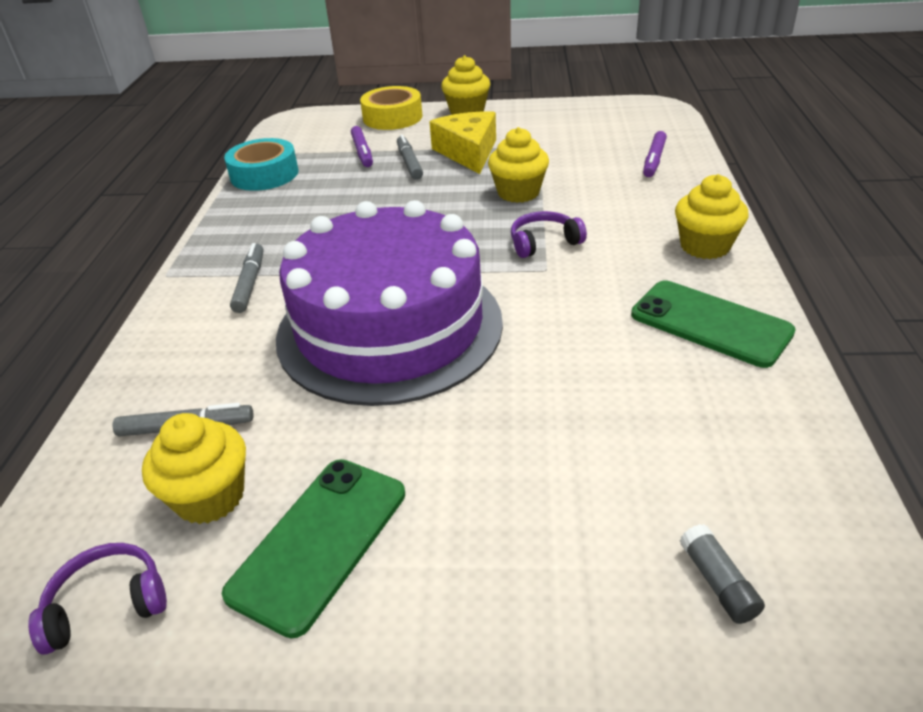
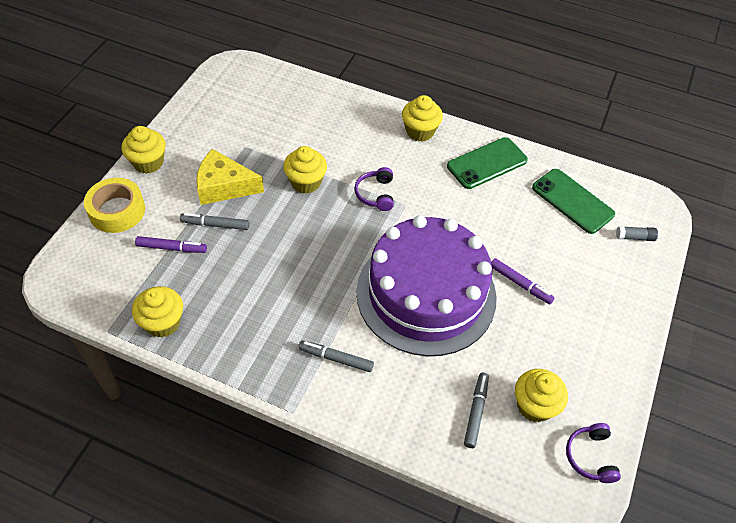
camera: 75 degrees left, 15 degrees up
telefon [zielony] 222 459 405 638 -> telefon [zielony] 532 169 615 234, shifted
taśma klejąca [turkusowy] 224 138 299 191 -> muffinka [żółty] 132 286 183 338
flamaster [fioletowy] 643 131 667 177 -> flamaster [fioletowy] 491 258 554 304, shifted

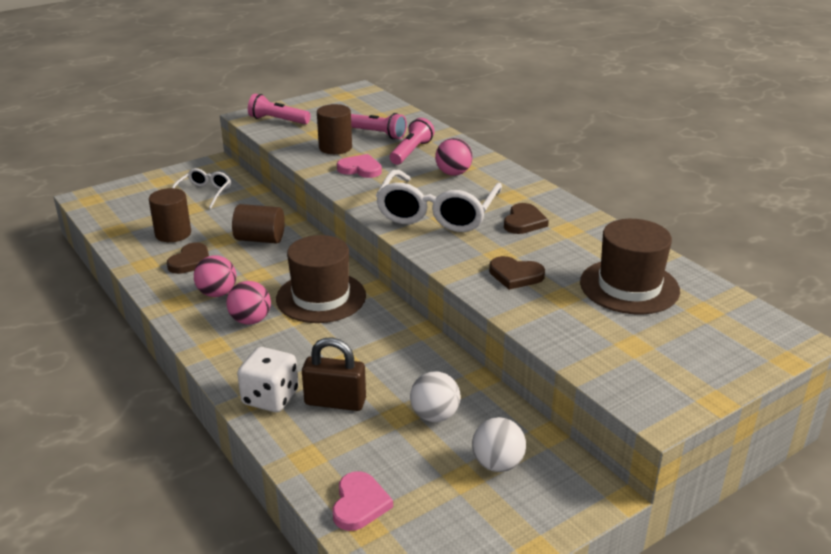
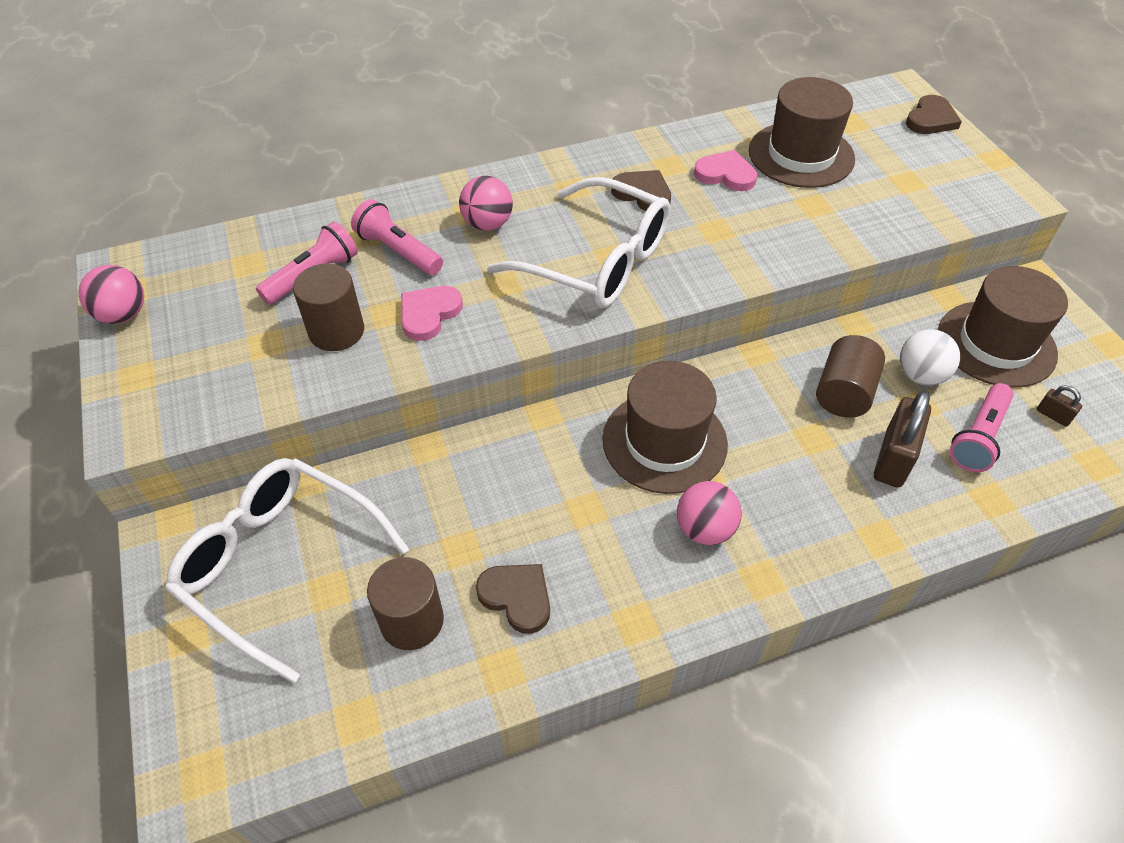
camera: 75 degrees left, 20 degrees up
okulary [biały] 172 168 231 209 -> okulary [biały] 165 458 409 683, x1.93
piłka [różowy] 194 255 236 297 -> piłka [różowy] 78 265 144 324, shifted
walec [brązowy] 232 204 285 244 -> walec [brązowy] 816 335 885 418, shifted
kostka do gry [biały] 237 347 299 412 -> none
latarka [różowy] 248 94 311 124 -> latarka [różowy] 950 383 1014 472, shifted
serce [różowy] 333 471 393 531 -> serce [różowy] 694 150 757 191, shifted
piłka [biały] 472 417 526 472 -> kapelusz [brązowy] 938 266 1068 388
serce [brązowy] 489 256 545 290 -> serce [brązowy] 906 95 962 134, shifted
none -> kłódka [brązowy] 1037 385 1082 427

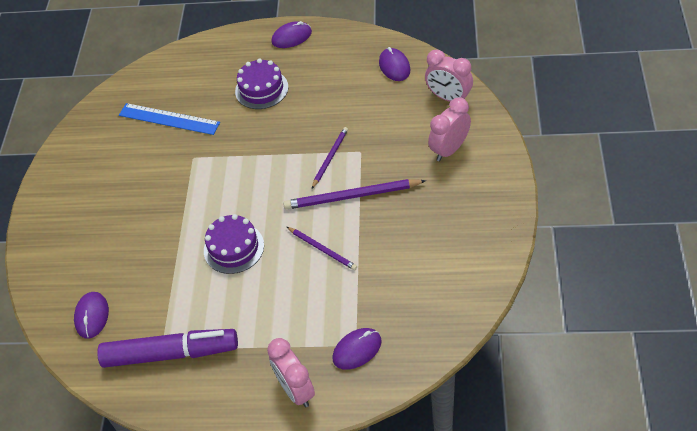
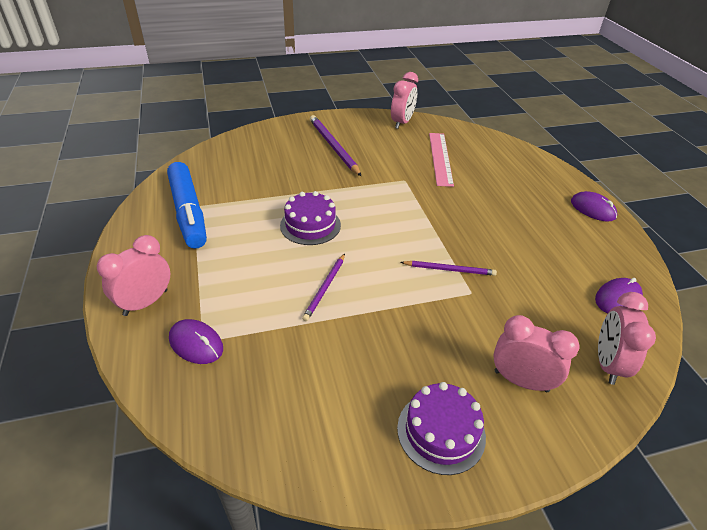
camera: 65 degrees right, 10 degrees down
myszka [fioletowy] 74 292 109 339 -> none
flamaster [fioletowy] 97 329 238 368 -> flamaster [niebieski] 167 162 207 249
linijka [niebieski] 119 103 220 135 -> linijka [różowy] 429 133 454 187
tort [fioletowy] 235 59 288 109 -> tort [fioletowy] 397 382 486 475, shifted
ołówek [fioletowy] 283 179 426 210 -> ołówek [fioletowy] 310 115 361 176, shifted
none -> budzik [różowy] 391 72 418 129

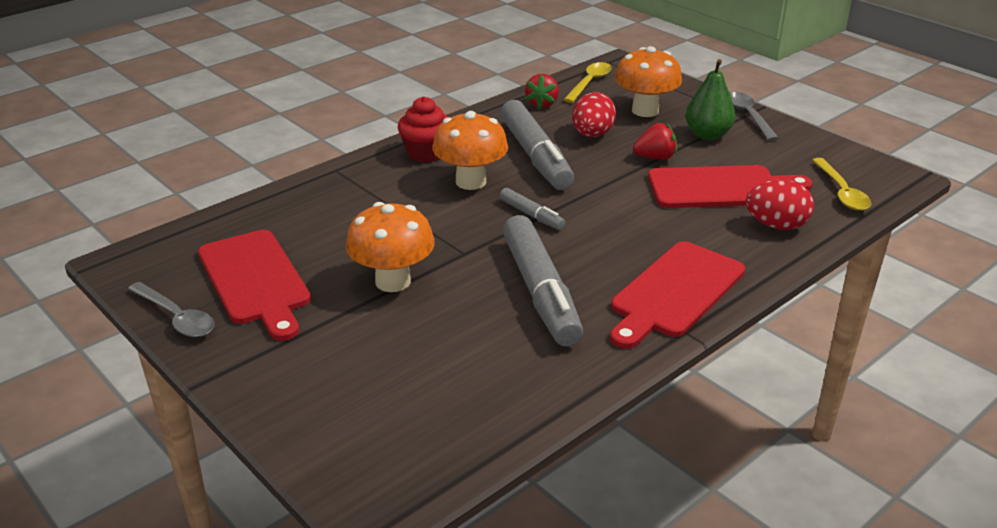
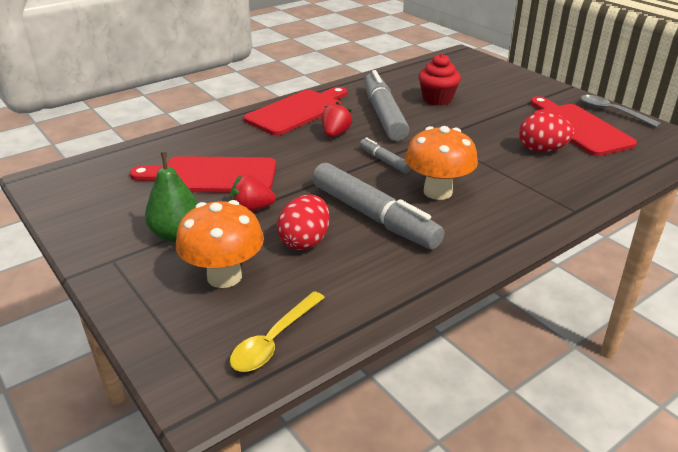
camera: 175 degrees left, 0 degrees up
grzyb [pomarańczowy] 346 202 435 292 -> none
muffinka [czerwony] 398 96 449 163 -> muffinka [czerwony] 418 53 461 106, shifted
flamaster [szary] 501 100 574 190 -> flamaster [szary] 312 163 444 249, 150 degrees clockwise
truskawka [czerwony] 525 74 559 109 -> truskawka [czerwony] 321 102 353 137, shifted
łyżka [szary] 730 92 779 141 -> none
jajko [czerwony] 746 180 814 230 -> jajko [czerwony] 519 113 574 152, shifted
łyżka [żółty] 812 158 871 211 -> none

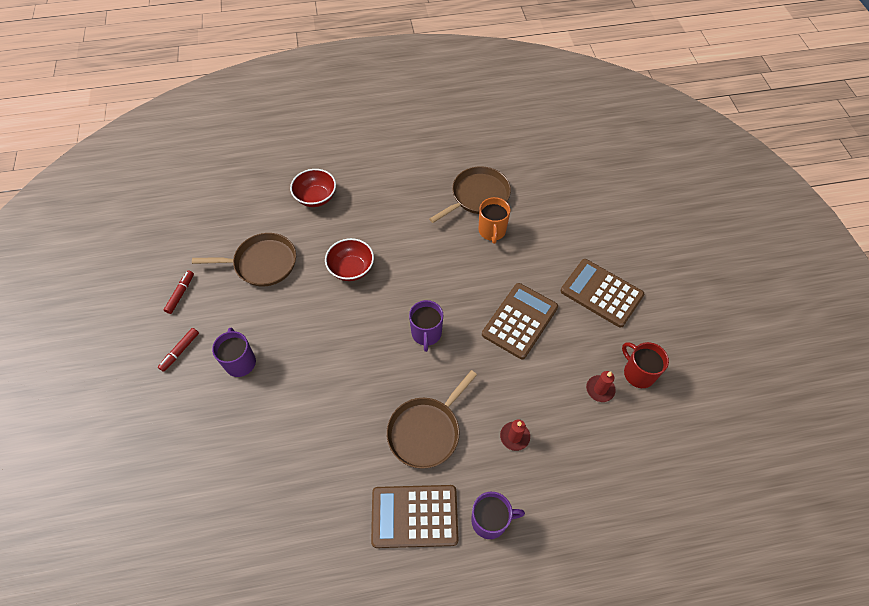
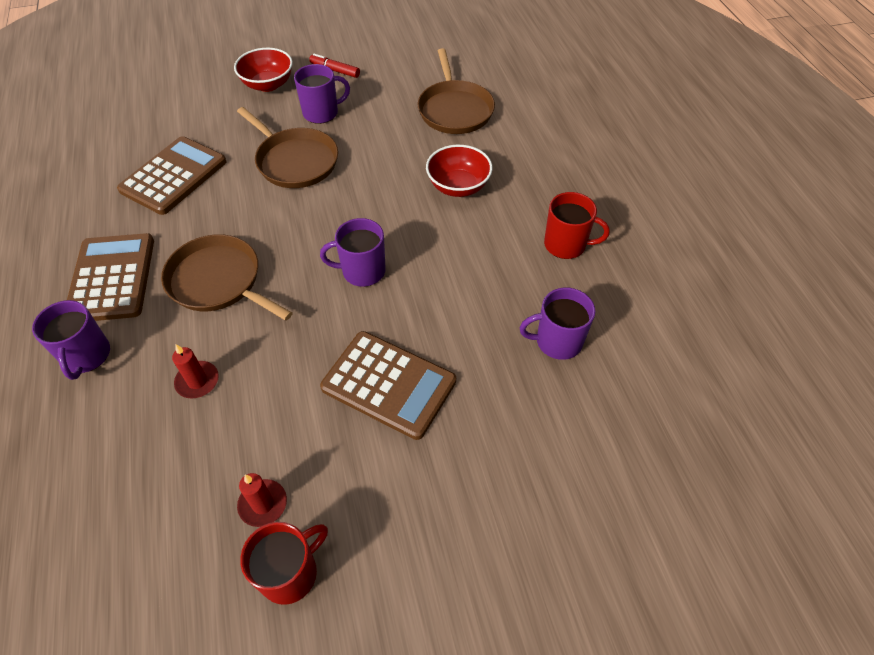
camera: 85 degrees right, 5 degrees down
flamaster [czerwony] 164 271 194 314 -> none
miska [czerwony] 290 169 336 207 -> miska [czerwony] 234 48 293 92, shifted
patelnia [brązowy] 429 166 511 223 -> patelnia [brązowy] 237 107 338 188, shifted
kubek [pomarańczowy] 478 197 510 244 -> kubek [fioletowy] 519 288 595 360
kalkulator [brązowy] 561 259 644 328 -> kalkulator [brązowy] 117 136 227 215, shifted
none -> kubek [czerwony] 544 192 610 259

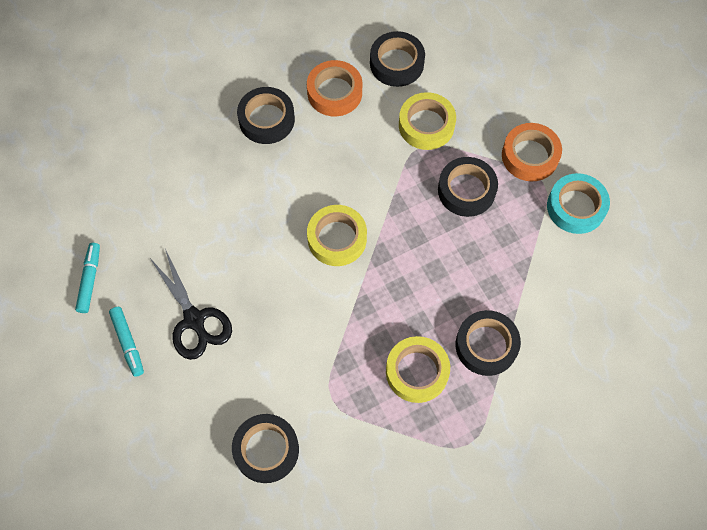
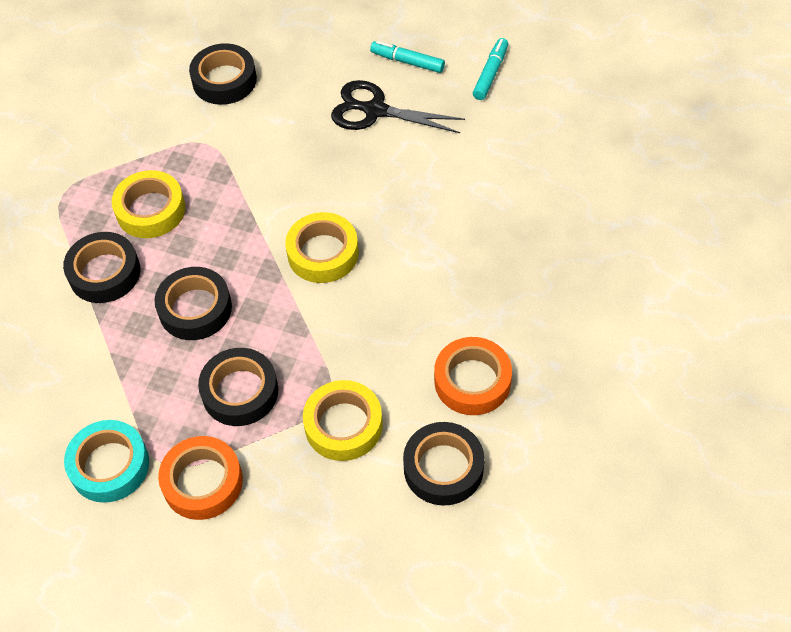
camera: 140 degrees right, 10 degrees down
flamaster [turkusowy] 75 243 100 313 -> flamaster [turkusowy] 473 38 508 100, 120 degrees counterclockwise
taśma klejąca [czarny] 237 87 295 144 -> taśma klejąca [czarny] 155 267 232 340, shifted

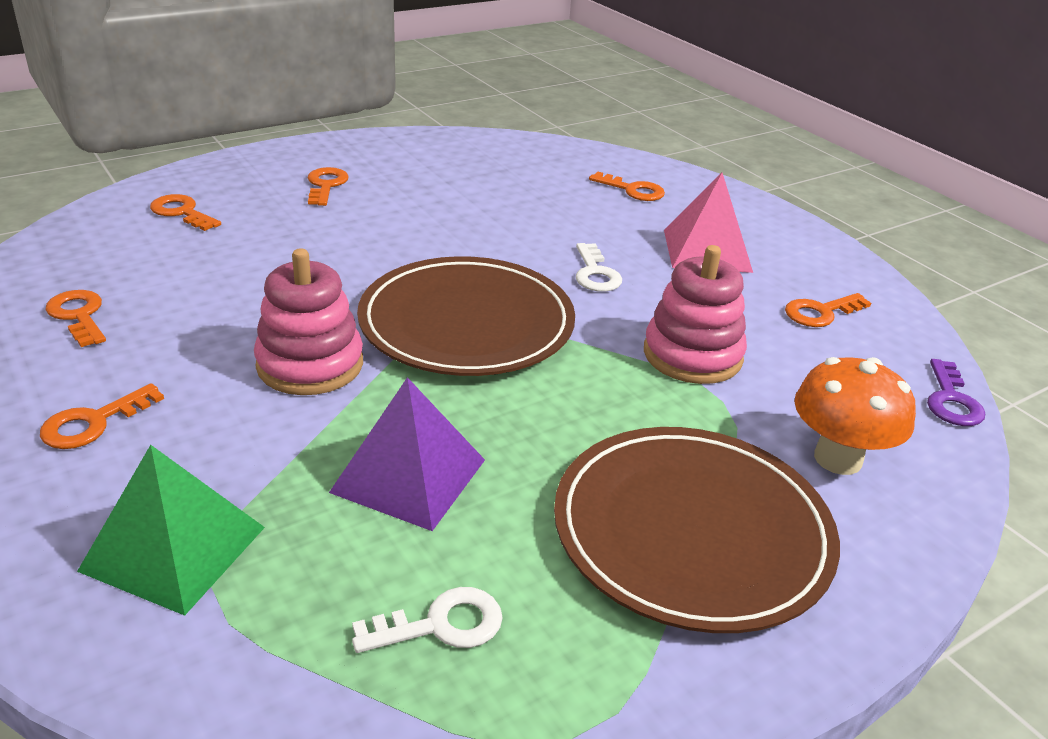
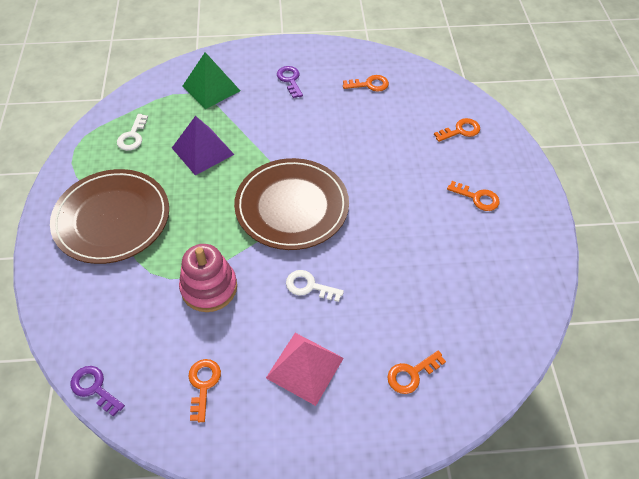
camera: 120 degrees right, 20 degrees up
klucz [pomarańczowy] 40 383 164 449 -> klucz [fioletowy] 277 66 303 98
zabawka nakładanka [różowy] 254 249 363 395 -> none
grzyb [pomarańczowy] 794 357 916 475 -> none

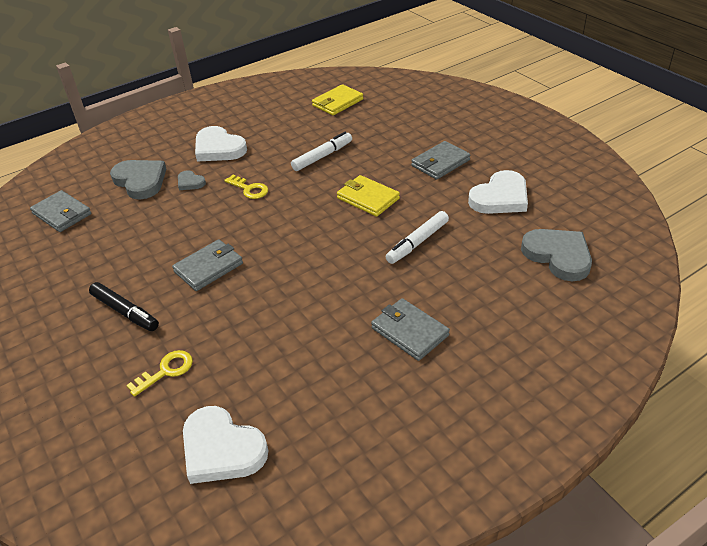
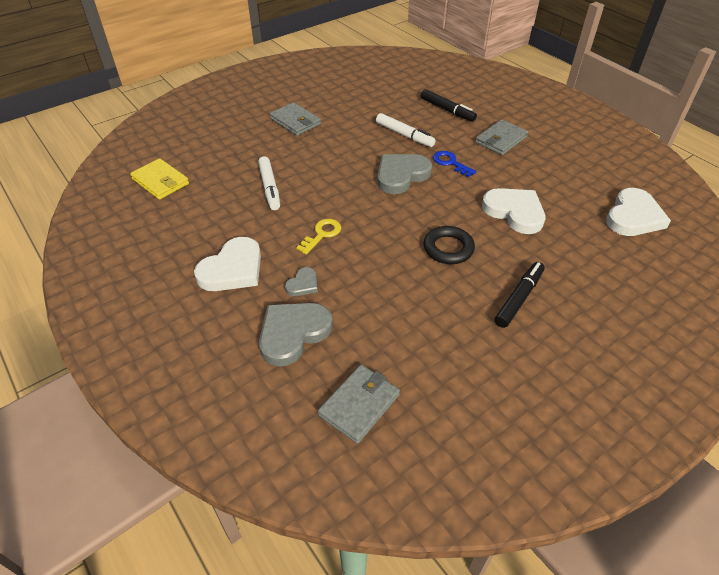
camera: 95 degrees left, 5 degrees up
klucz [żółty] 126 350 193 397 -> none
portfel [szary] 172 239 243 291 -> pierścień [czarny] 424 226 475 264
flamaster [biały] 291 132 352 171 -> flamaster [biały] 258 156 280 210, 150 degrees counterclockwise
portfel [żółty] 337 175 400 217 -> none
serce [biały] 468 170 528 214 -> serce [biały] 482 188 545 234, shifted
serce [szary] 521 229 592 281 -> serce [szary] 377 154 432 194, shifted
none -> flamaster [czarny] 421 89 477 122
none -> klucz [niebieski] 433 151 476 177

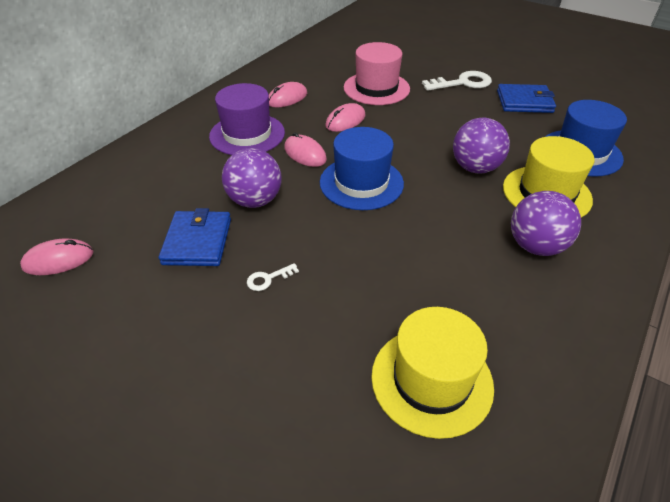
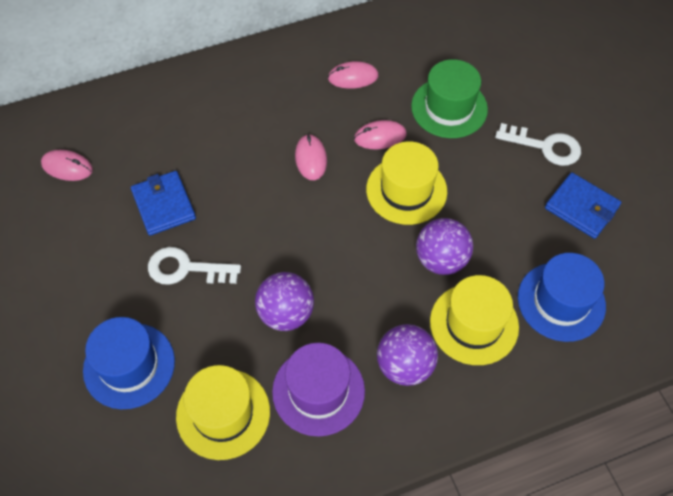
camera: 35 degrees right, 15 degrees up
portfel [niebieski] 159 208 231 266 -> portfel [niebieski] 131 171 196 236, 60 degrees counterclockwise
kapelusz [fioletowy] 209 83 285 155 -> kapelusz [fioletowy] 272 343 365 436, shifted
piłka [fioletowy] 222 148 281 208 -> piłka [fioletowy] 255 272 314 331, shifted
klucz [biały] 247 263 299 291 -> klucz [biały] 148 247 241 285, x2.06
kapelusz [niebieski] 320 127 404 210 -> kapelusz [niebieski] 83 317 175 409, shifted
kapelusz [różowy] 344 42 410 105 -> kapelusz [zielony] 411 59 488 138
none -> kapelusz [żółty] 366 141 447 225

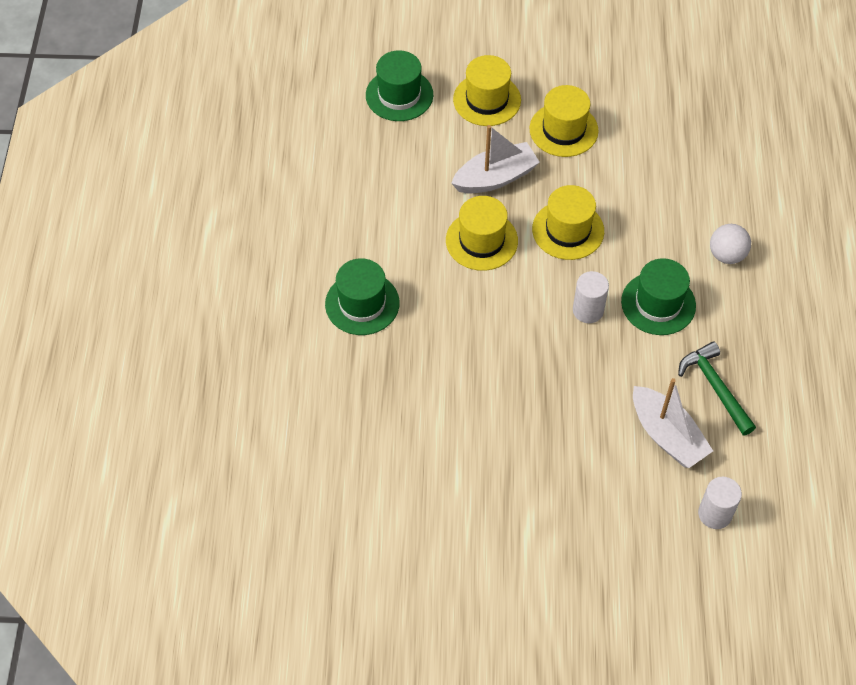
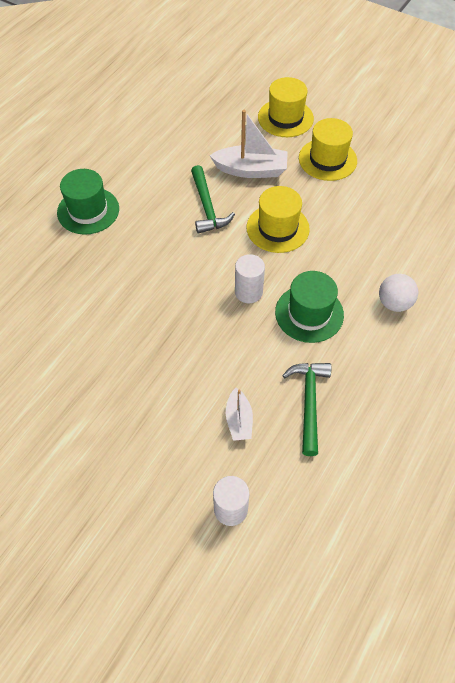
camera: 30 degrees right, 0 degrees up
kapelusz [zielony] 366 50 433 121 -> none
kapelusz [żółty] 446 196 518 271 -> młotek [zielony] 191 165 235 234
łódka [biały] 633 378 713 468 -> łódka [biały] 226 388 253 441, x0.58

